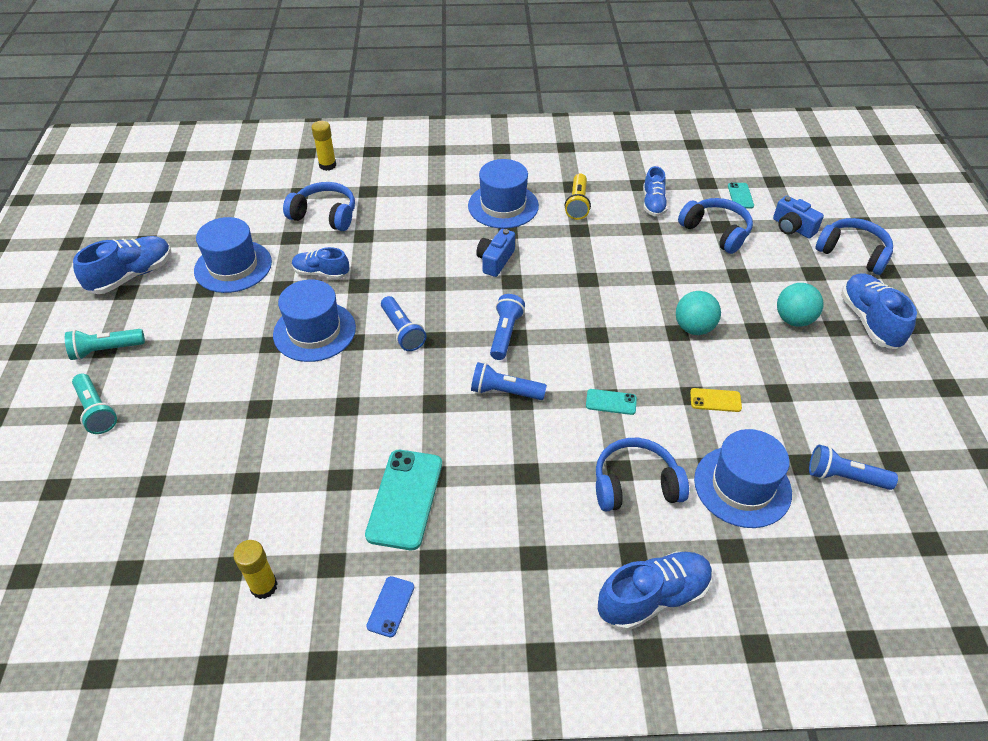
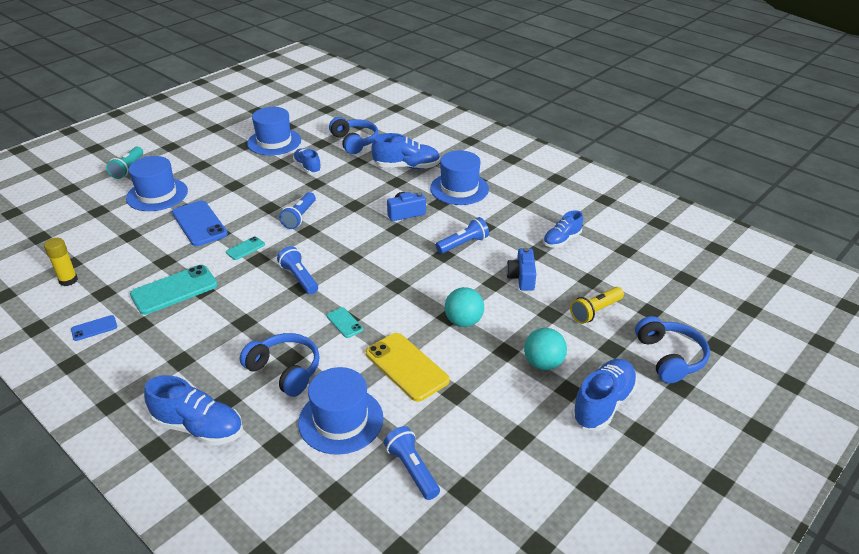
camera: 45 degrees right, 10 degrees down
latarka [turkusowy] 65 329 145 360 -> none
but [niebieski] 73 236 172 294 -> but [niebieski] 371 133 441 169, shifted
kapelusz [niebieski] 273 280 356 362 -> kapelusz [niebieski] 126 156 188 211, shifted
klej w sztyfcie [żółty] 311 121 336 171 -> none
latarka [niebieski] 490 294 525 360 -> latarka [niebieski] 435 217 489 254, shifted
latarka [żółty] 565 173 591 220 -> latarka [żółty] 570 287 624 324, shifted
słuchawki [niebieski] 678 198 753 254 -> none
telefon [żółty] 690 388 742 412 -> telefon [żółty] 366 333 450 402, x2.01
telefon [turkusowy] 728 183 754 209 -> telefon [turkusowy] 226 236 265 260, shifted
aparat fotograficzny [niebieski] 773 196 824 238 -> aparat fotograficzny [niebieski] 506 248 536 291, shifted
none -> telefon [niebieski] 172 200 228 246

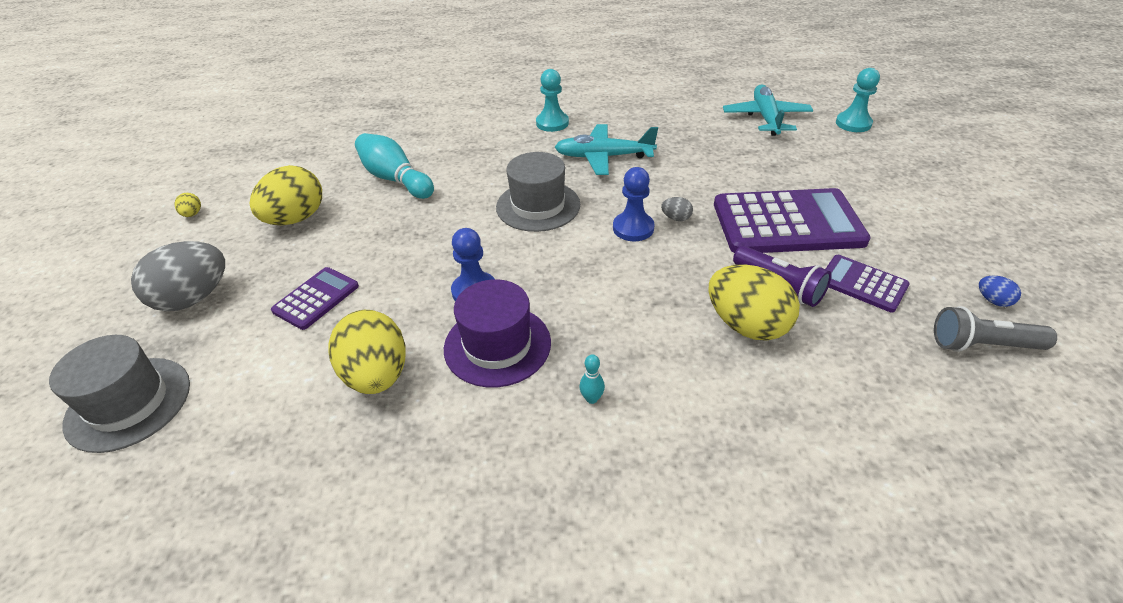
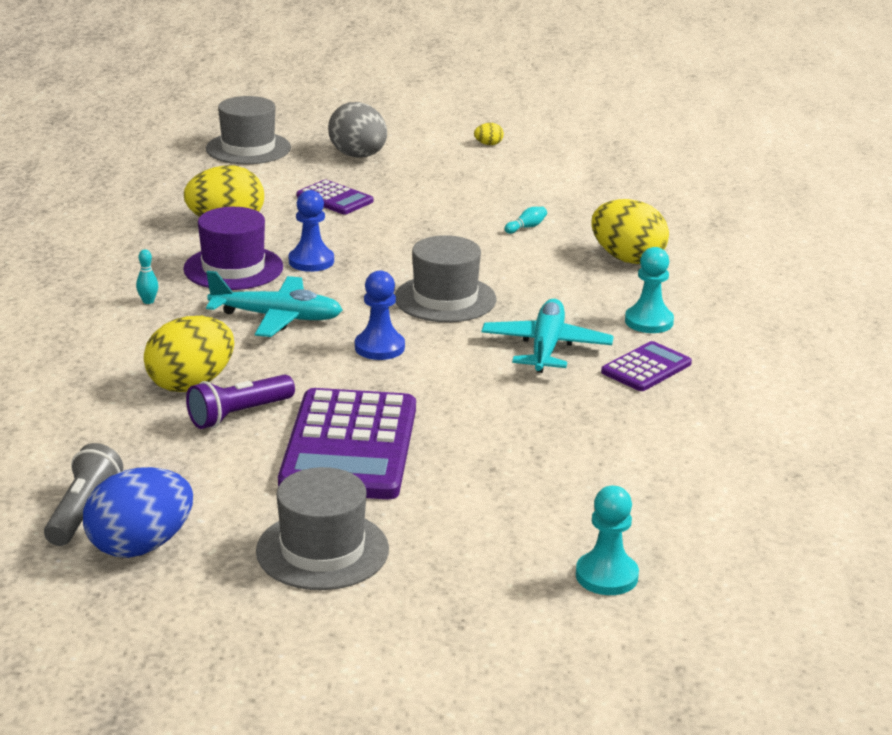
camera: 95 degrees right, 15 degrees down
jajko [żółty] 250 165 322 225 -> jajko [żółty] 591 199 669 264, shifted
kręgiel [turkusowy] 355 133 434 199 -> kręgiel [turkusowy] 505 207 547 234, x0.42
jajko [szary] 661 197 693 221 -> none
samolot [turkusowy] 723 84 813 136 -> samolot [turkusowy] 206 271 343 337, shifted
kalkulator [fioletowy] 826 255 910 312 -> kalkulator [fioletowy] 601 341 692 391, shifted
jajko [niebieski] 979 276 1021 307 -> jajko [niebieski] 83 467 193 558, x2.37
none -> kapelusz [szary] 256 467 389 590

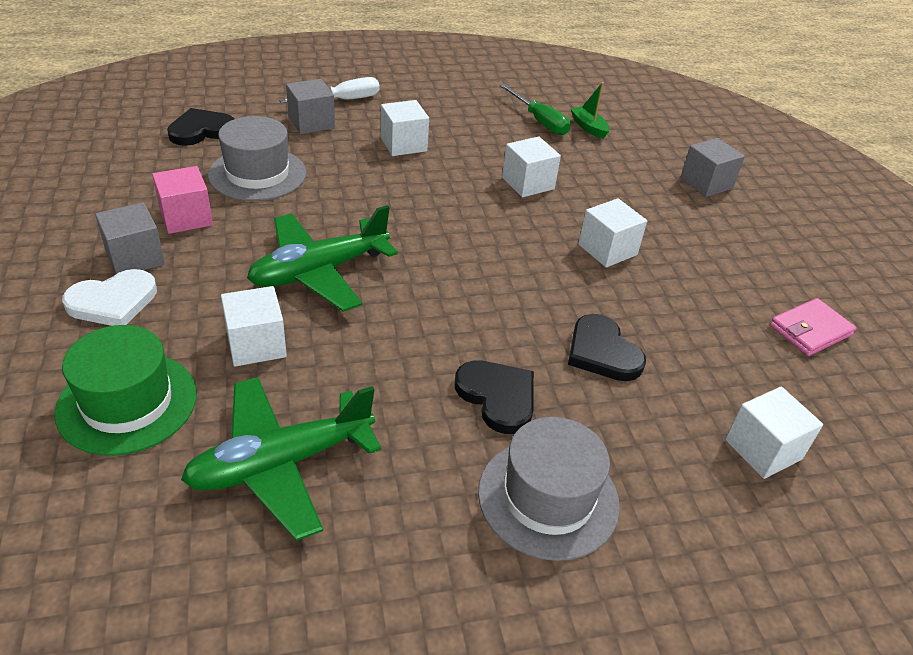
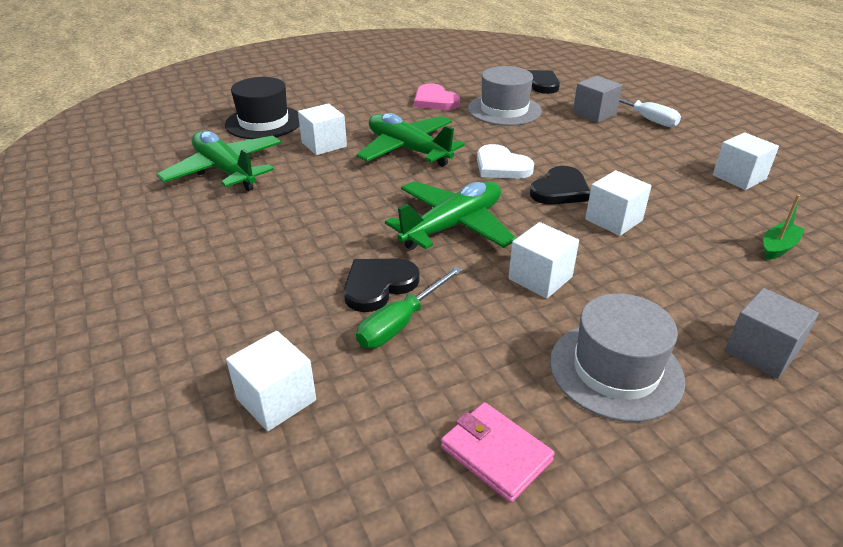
camera: 80 degrees right, 5 degrees down
kapelusz [zielony] 54 325 197 456 -> kapelusz [czarny] 225 77 300 139
serce [biały] 62 269 157 326 -> serce [biały] 477 144 534 179, shifted
sześcian [szary] 95 202 165 274 -> none
sześcian [różowy] 152 166 213 234 -> serce [różowy] 414 84 460 110
sześcian [biały] 381 100 429 156 -> sześcian [biały] 713 132 779 190, shifted
serce [czarny] 455 360 534 434 -> serce [czarny] 530 166 590 205, shifted
kapelusz [szary] 478 417 620 561 -> kapelusz [szary] 550 293 686 422, shifted
śrubokręt [zielony] 500 84 571 135 -> śrubokręt [zielony] 356 266 462 348, shifted
none -> samolot [zielony] 385 181 516 250

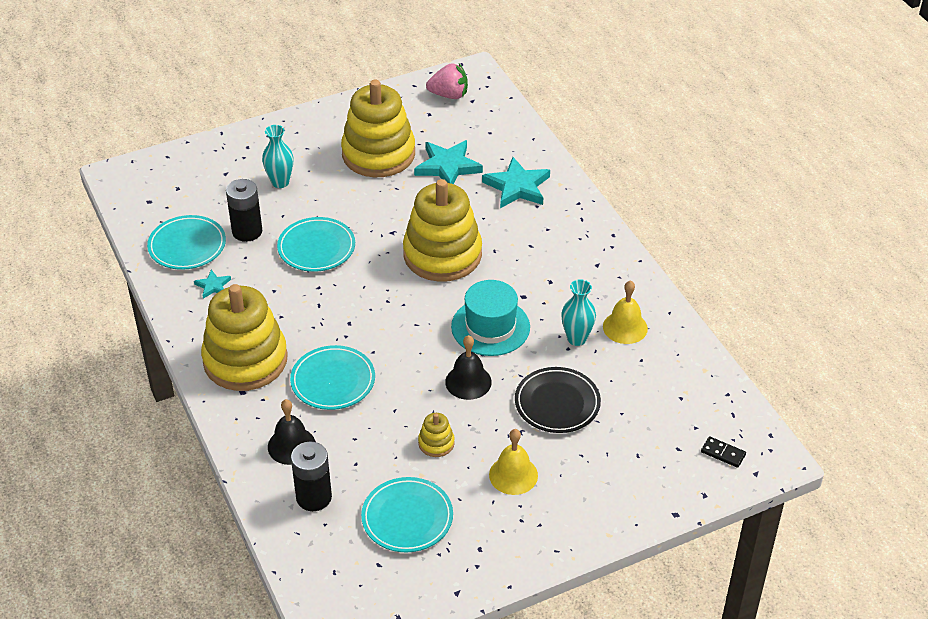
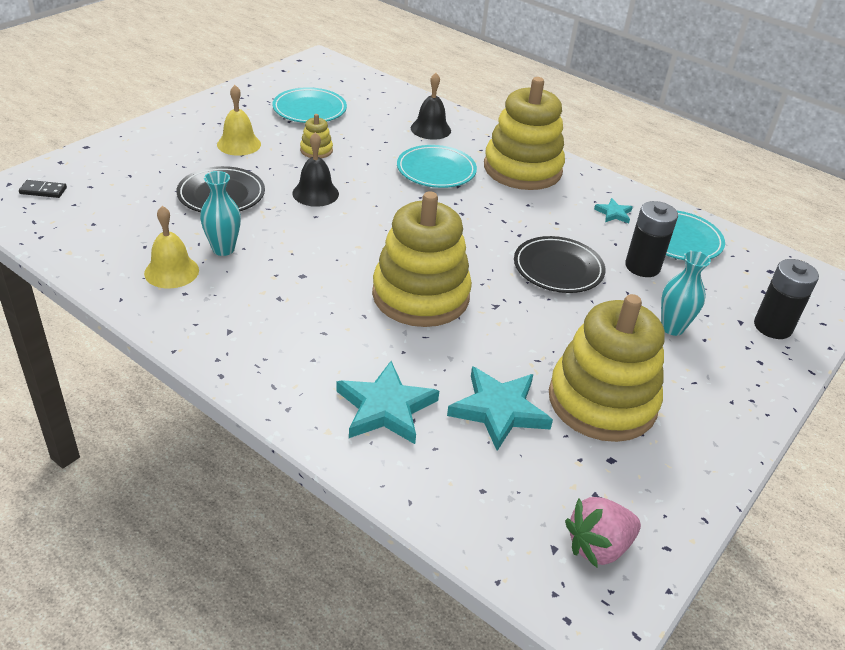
camera: 150 degrees right, 5 degrees down
talerz [turkusowy] 277 217 355 272 -> talerz [czarny] 514 236 606 293
bateria [czarny] 291 442 332 511 -> bateria [czarny] 754 259 819 339, shifted
kapelusz [turkusowy] 451 280 530 356 -> none

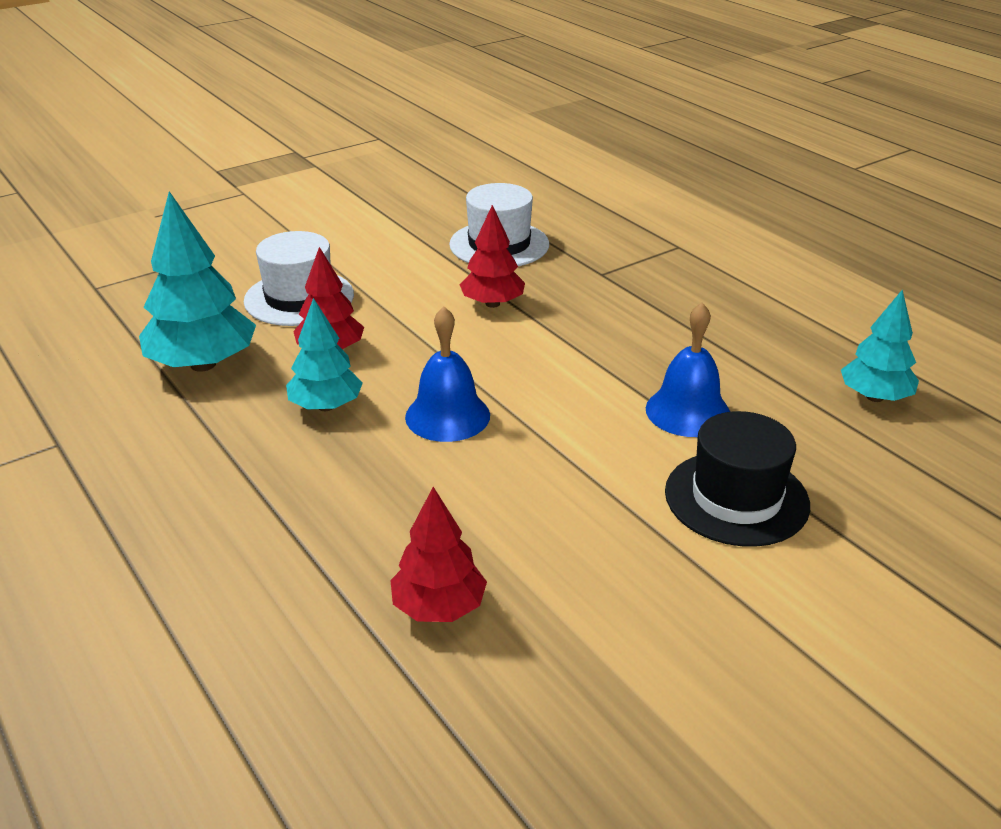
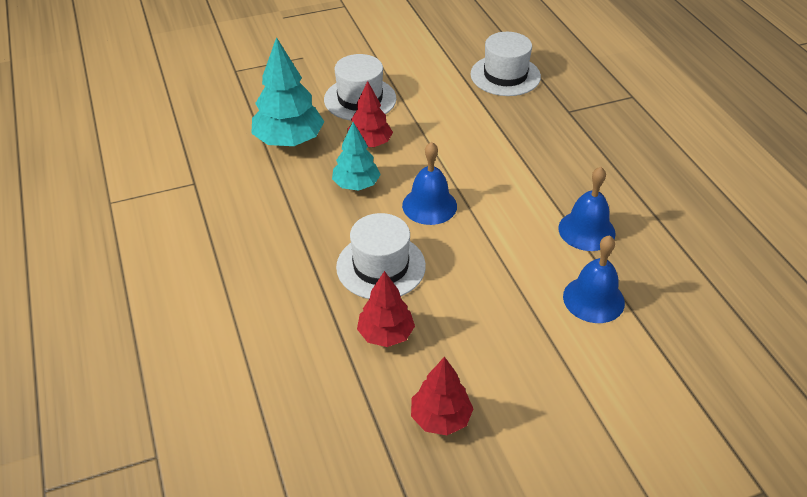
camera: 15 degrees right, 10 degrees up
drzewko [czerwony] 460 205 525 308 -> drzewko [czerwony] 411 357 473 435, shifted
kapelusz [czarny] 665 411 810 547 -> dzwonek [niebieski] 563 235 625 323
drzewko [turkusowy] 841 290 919 402 -> none
none -> kapelusz [biały] 336 213 426 299

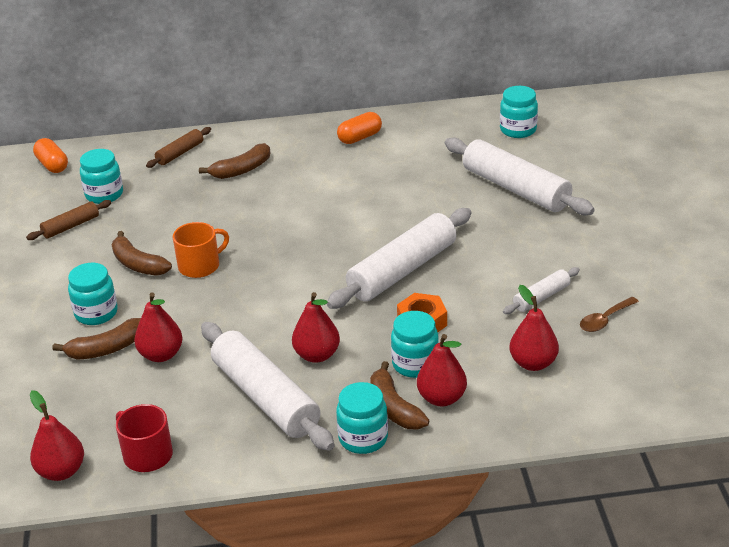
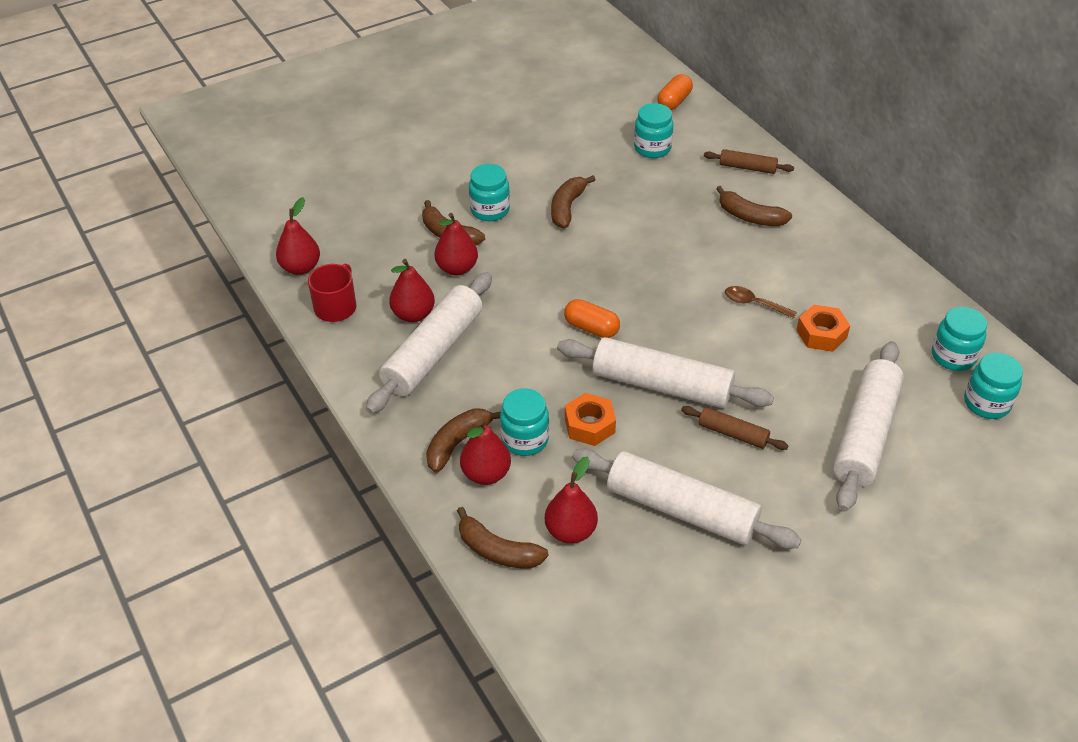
camera: 65 degrees right, 10 degrees up
wałek do ciasta [brązowy] 26 200 111 240 -> wałek do ciasta [brązowy] 681 406 789 450, shifted
kubek [pomarańczowy] 173 222 229 278 -> none
gruszka [czerwony] 292 292 340 363 -> gruszka [czerwony] 389 259 435 322, shifted
słoik [turkusowy] 336 382 388 454 -> słoik [turkusowy] 932 307 987 371, shifted
kapsułka [pomarańczowy] 337 112 382 144 -> kapsułka [pomarańczowy] 564 299 620 338, shifted
wałek do ciasta [biały] 503 267 580 314 -> wałek do ciasta [biały] 572 449 802 549, x2.04
łyżka [brązowy] 580 297 639 332 -> łyżka [brązowy] 725 286 797 319, shifted
none -> banan [brązowy] 457 507 548 569
none -> nakrętka [pomarańczowy] 796 305 850 352

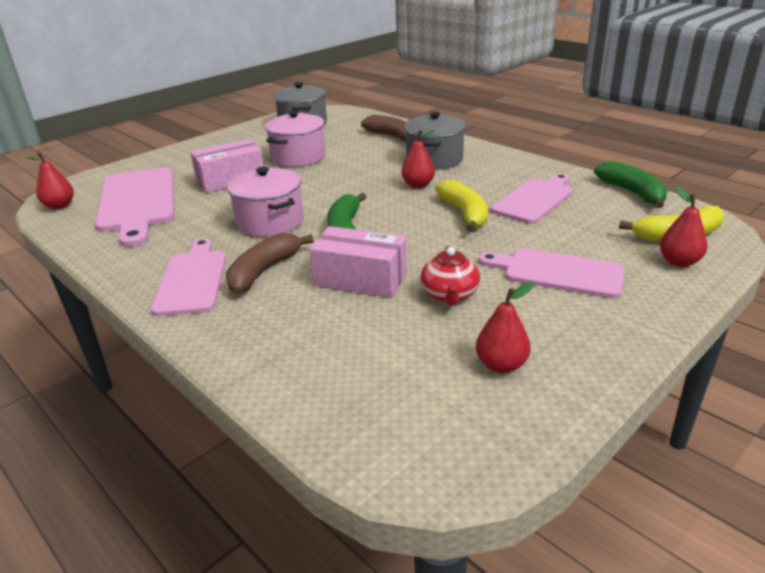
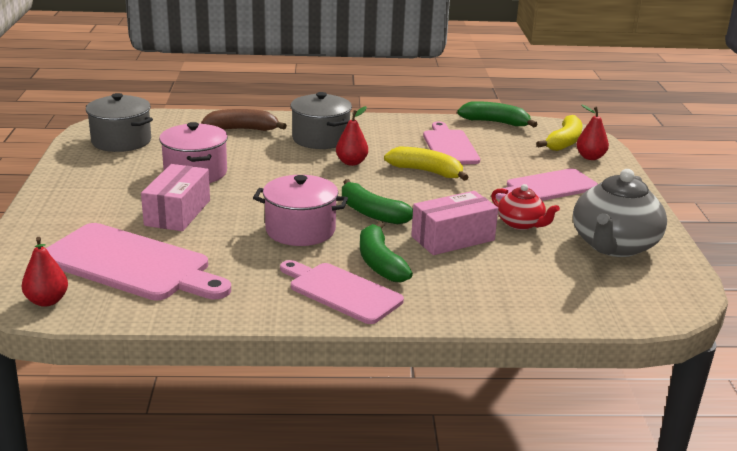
camera: 50 degrees left, 5 degrees down
banan [brązowy] 226 233 314 294 -> banan [zielony] 360 221 413 282
gruszka [czerwony] 476 282 534 373 -> imbryk [szary] 573 169 667 257

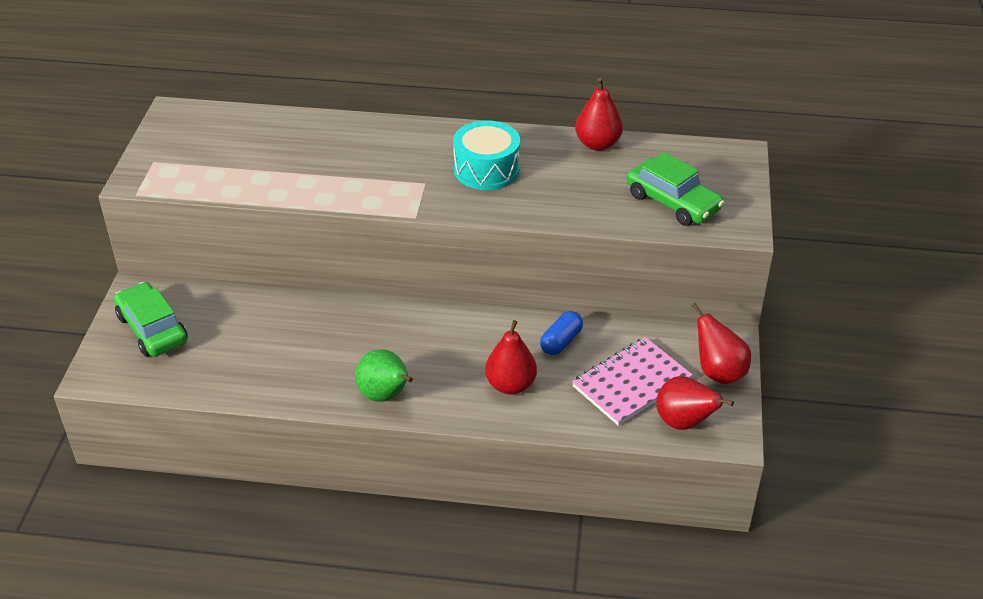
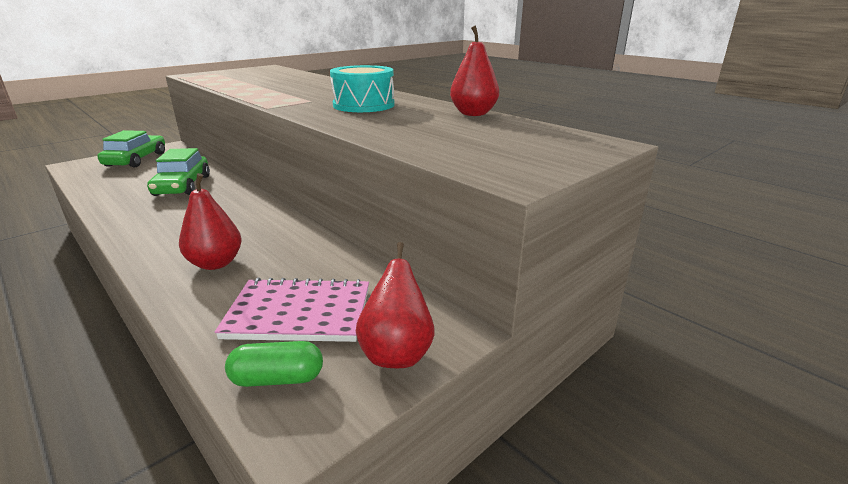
camera: 40 degrees right, 15 degrees down
gruszka [zielony] 355 349 413 402 -> none
kapsułka [niebieski] 540 311 583 355 -> none
samochód [zielony] 626 152 724 226 -> samochód [zielony] 147 148 210 196, shifted
gruszka [czerwony] 656 376 734 430 -> kapsułka [zielony] 225 341 323 387

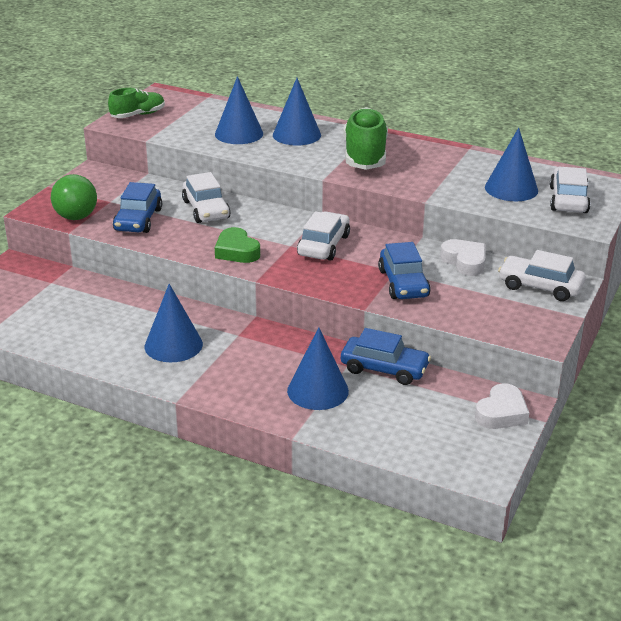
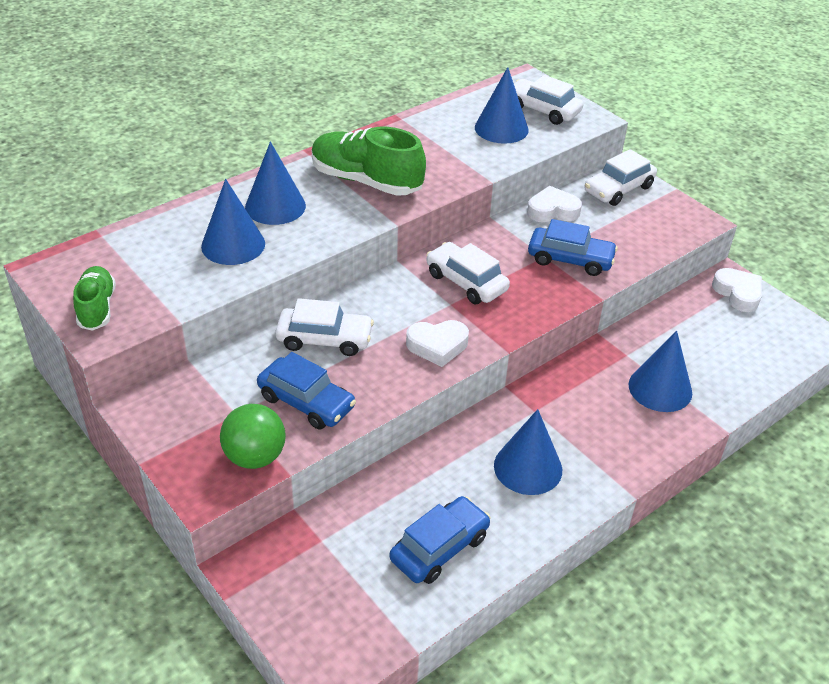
camera: 65 degrees left, 10 degrees up
serce [zielony] 215 227 260 263 -> serce [biały] 406 320 469 367
samochód [niebieski] 341 328 431 385 -> samochód [niebieski] 389 496 491 584, shifted

